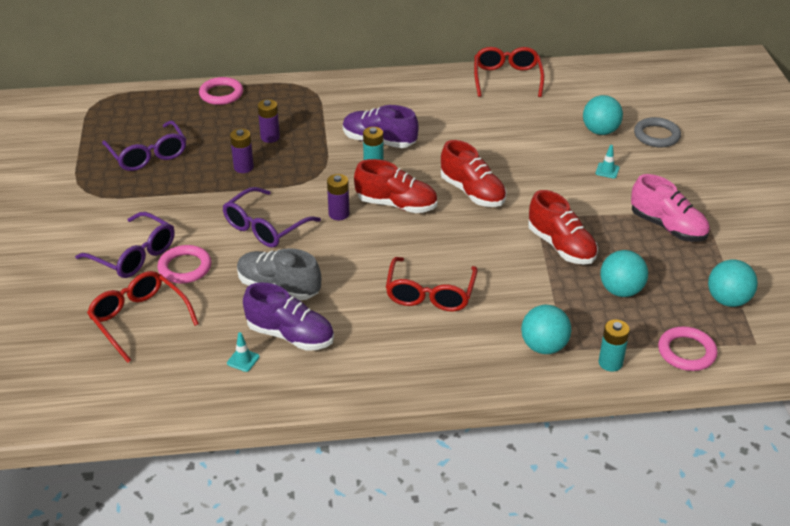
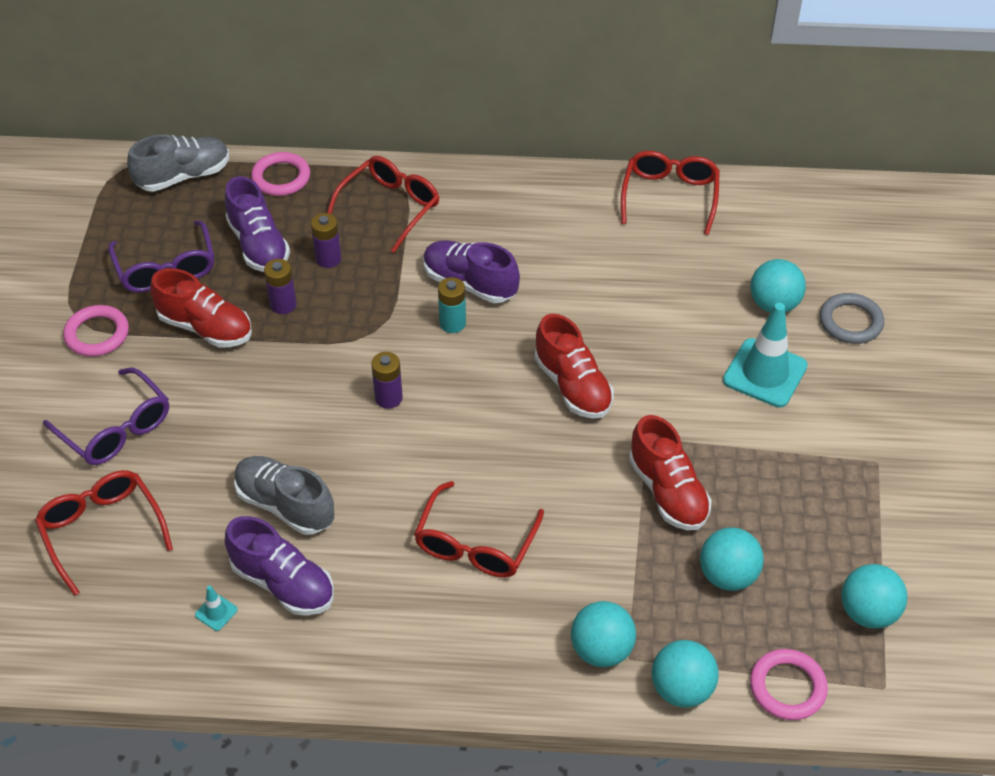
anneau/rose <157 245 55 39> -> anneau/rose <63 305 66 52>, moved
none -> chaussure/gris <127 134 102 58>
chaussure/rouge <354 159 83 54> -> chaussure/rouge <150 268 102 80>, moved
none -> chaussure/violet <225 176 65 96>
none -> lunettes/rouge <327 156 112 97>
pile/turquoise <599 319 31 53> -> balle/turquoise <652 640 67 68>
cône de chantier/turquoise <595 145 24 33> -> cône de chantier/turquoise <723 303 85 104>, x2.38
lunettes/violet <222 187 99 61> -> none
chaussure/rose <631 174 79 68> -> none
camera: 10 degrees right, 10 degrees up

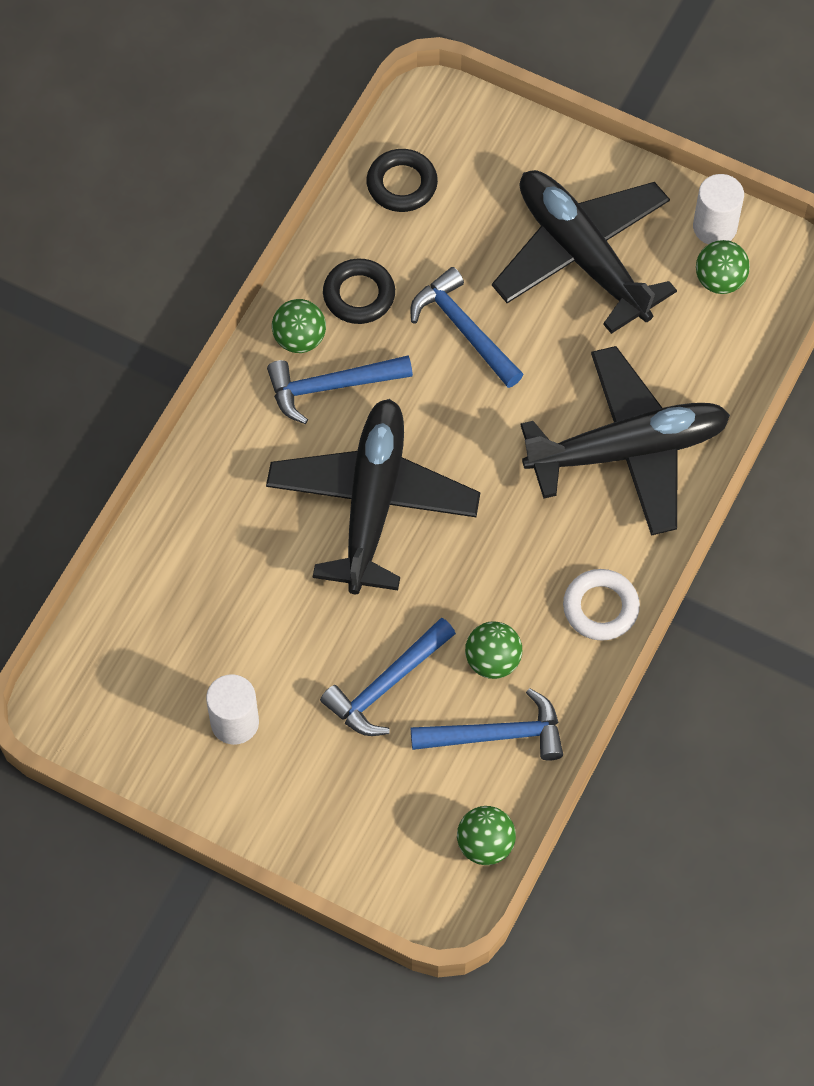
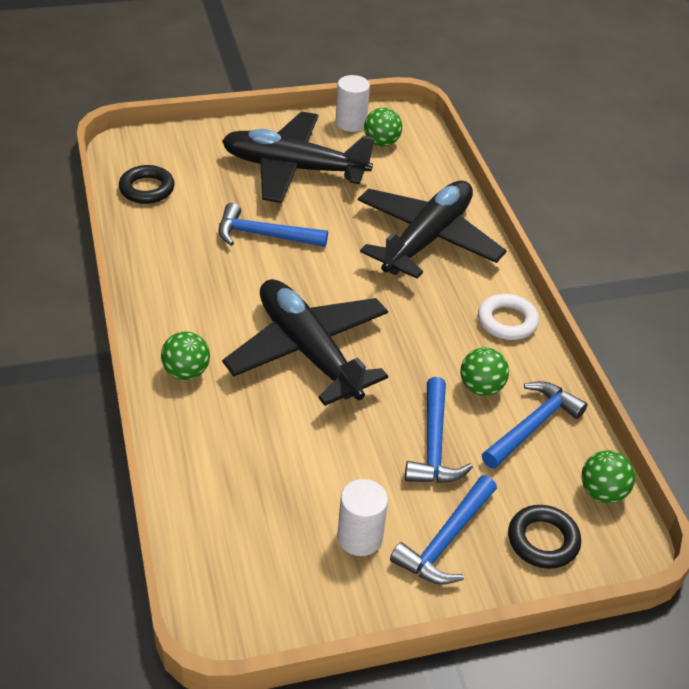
balle/vert <272 299 54 54> -> balle/vert <161 331 49 49>, moved
marteau/bleu <267 355 146 69> -> marteau/bleu <390 475 107 110>, moved
anneau/noir <323 259 72 65> -> anneau/noir <508 505 73 64>, moved
camera: 45 degrees left, 20 degrees down

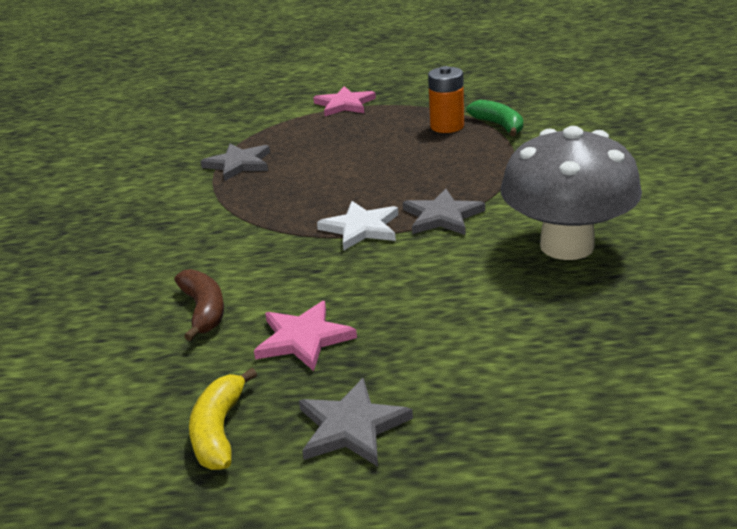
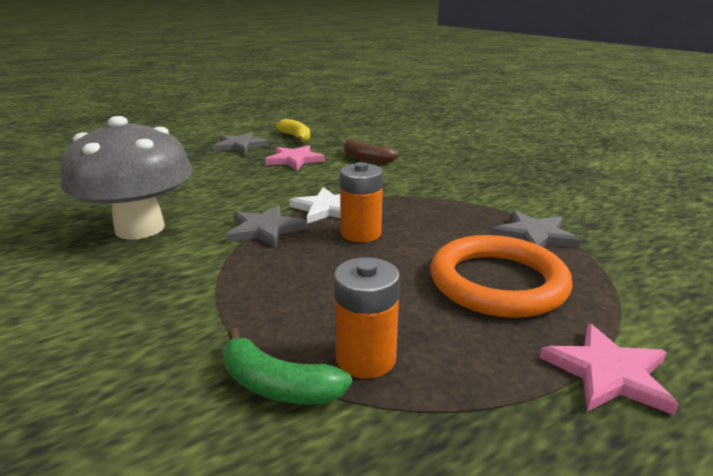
none -> pile/orange <340 162 43 81>
none -> anneau/orange <431 235 142 83>
camera: 145 degrees right, 5 degrees down

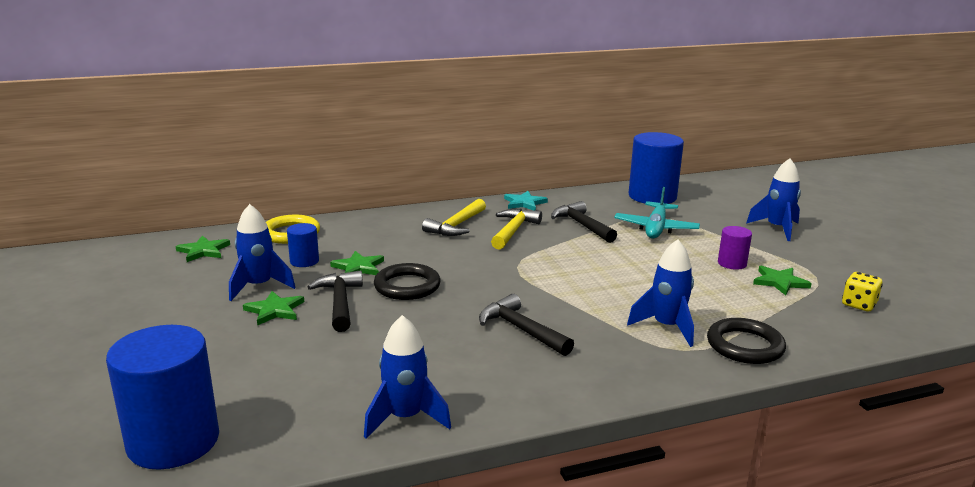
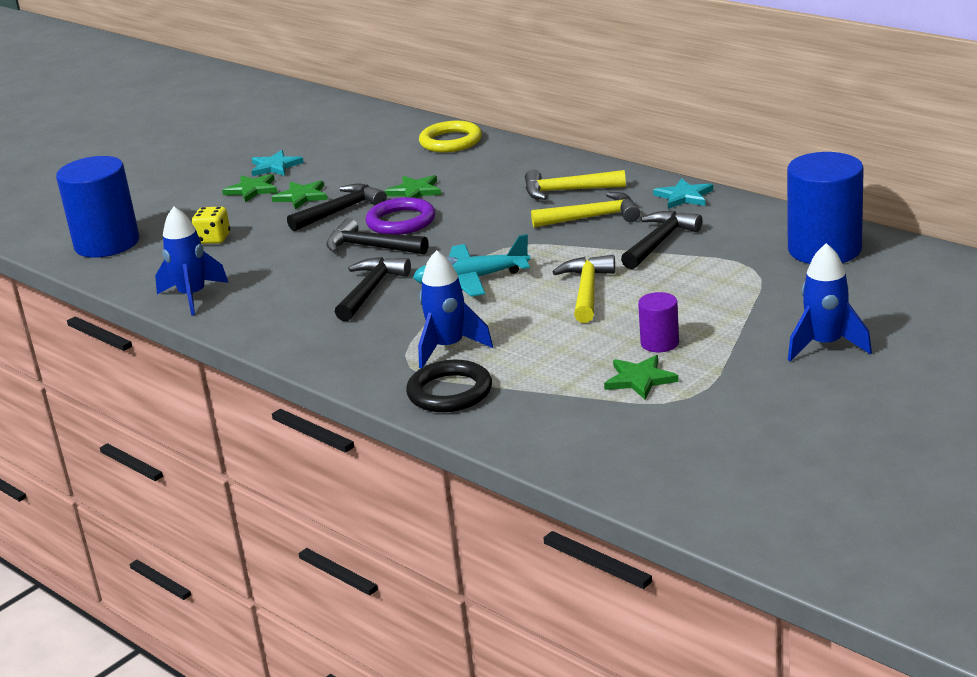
dé/jaune <842 272 41 39> -> dé/jaune <192 207 38 37>, moved
étoile/vert <175 236 55 26> -> étoile/vert <222 174 56 29>, moved
none -> étoile/turquoise <251 150 53 26>
none -> marteau/noir <326 218 103 36>
anneau/noir <374 263 67 37> -> anneau/violet <366 197 69 38>
avion/turquoise <614 187 86 52> -> avion/turquoise <413 234 117 63>, moved
none -> marteau/jaune <553 255 62 68>
fusée/bleu <229 204 67 97> -> none
cylindre/bleu <287 223 32 44> -> none
camera: 65 degrees right, 5 degrees up

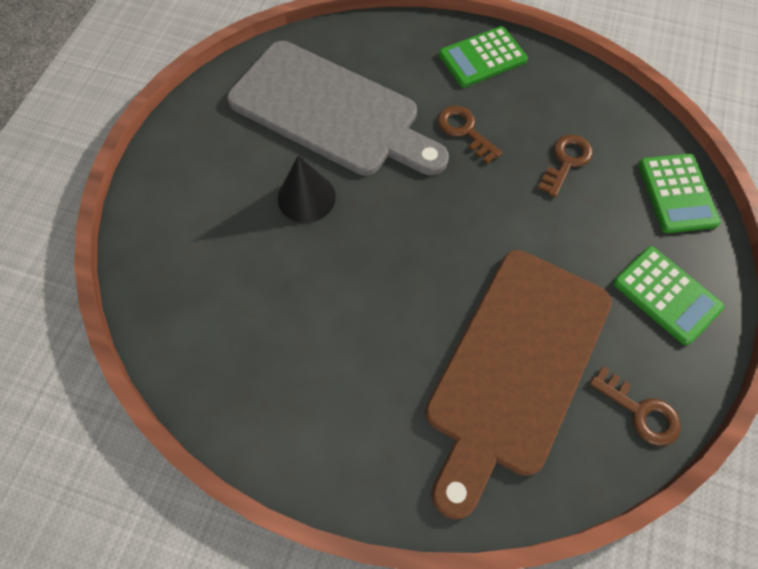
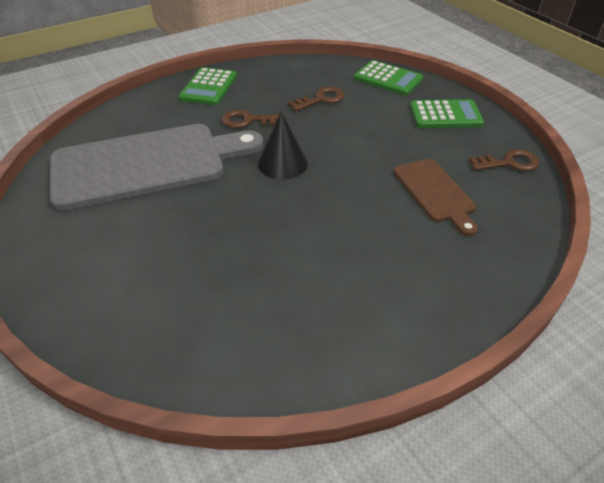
cône/noir <278 155 58 68> -> cône/noir <258 112 50 67>, moved
clé/marron <537 135 56 62> -> clé/marron <288 86 57 25>, 75 degrees clockwise
planche à découper/marron <425 250 187 269> -> planche à découper/marron <394 159 84 77>, x0.51
camera: 50 degrees left, 20 degrees down

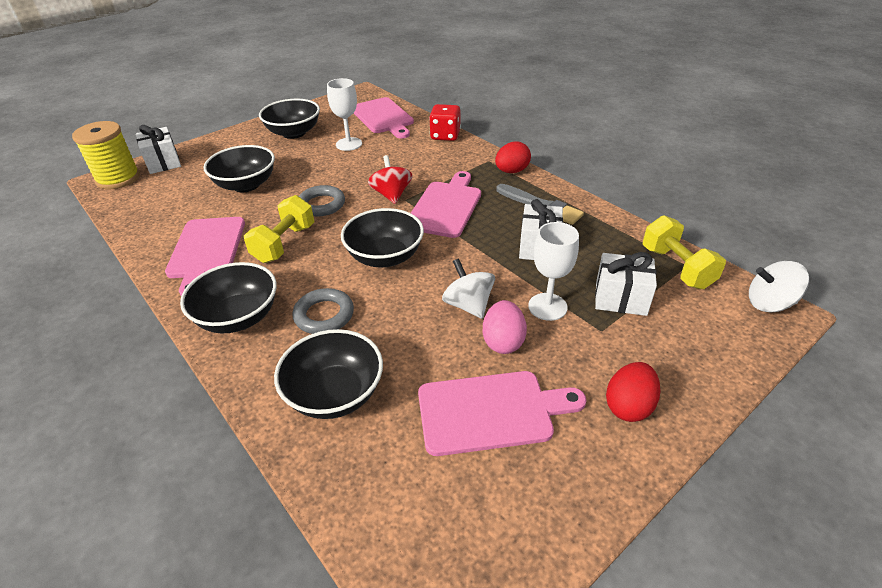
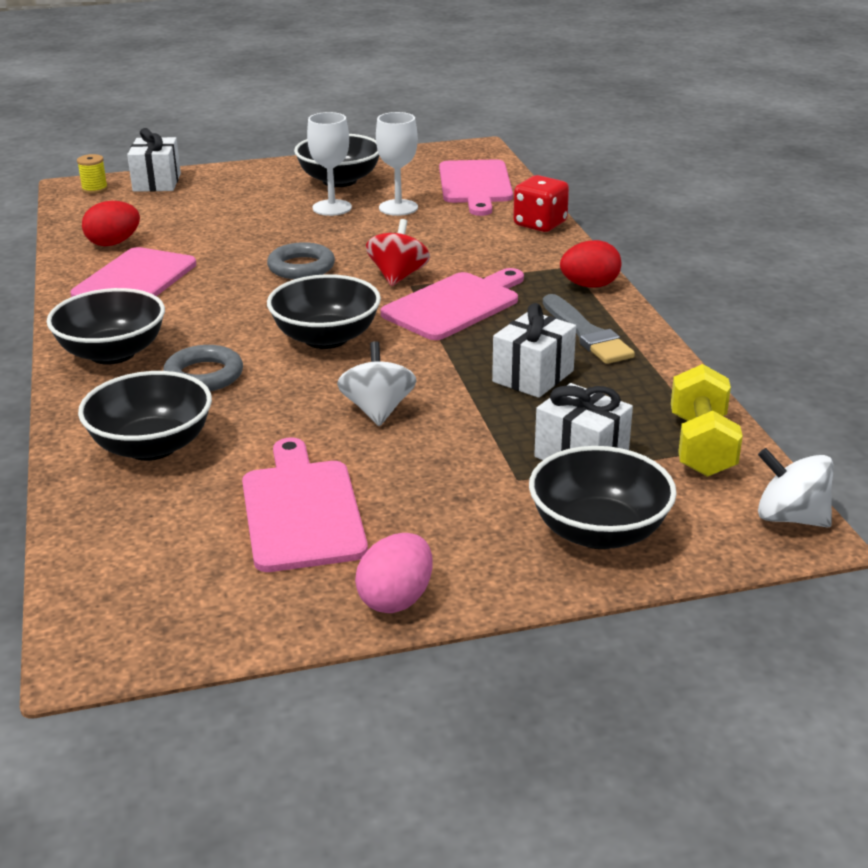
bobine/jaune <72 121 68 68> -> bobine/jaune <77 154 31 40>, x0.46
œuf/rouge <606 362 55 60> -> œuf/rouge <82 201 58 45>, moved
planche à découper/rose <418 371 168 85> -> planche à découper/rose <242 438 126 134>, 120 degrees counterclockwise
verre à pied/blanc <528 222 51 99> -> verre à pied/blanc <307 112 45 104>, moved
œuf/rose <483 300 44 54> -> œuf/rose <355 533 78 80>, moved
bol/noir <203 145 72 47> -> bol/noir <529 446 148 103>, moved
haltère/jaune <244 195 70 68> -> none
camera: 25 degrees right, 10 degrees down

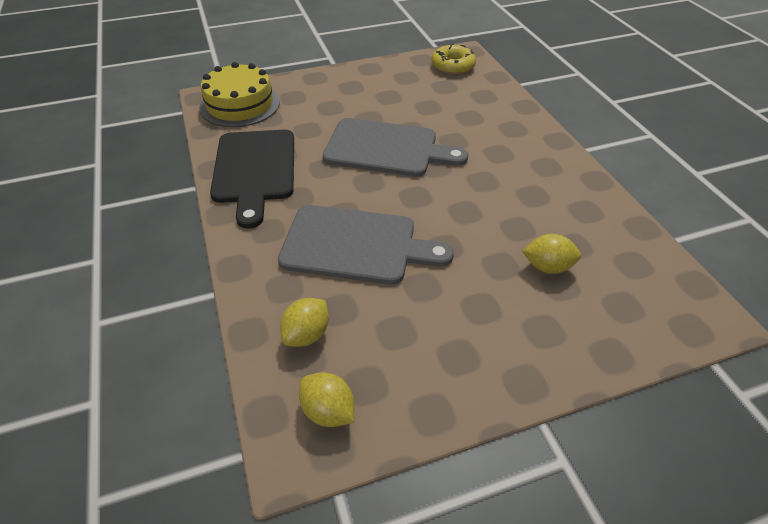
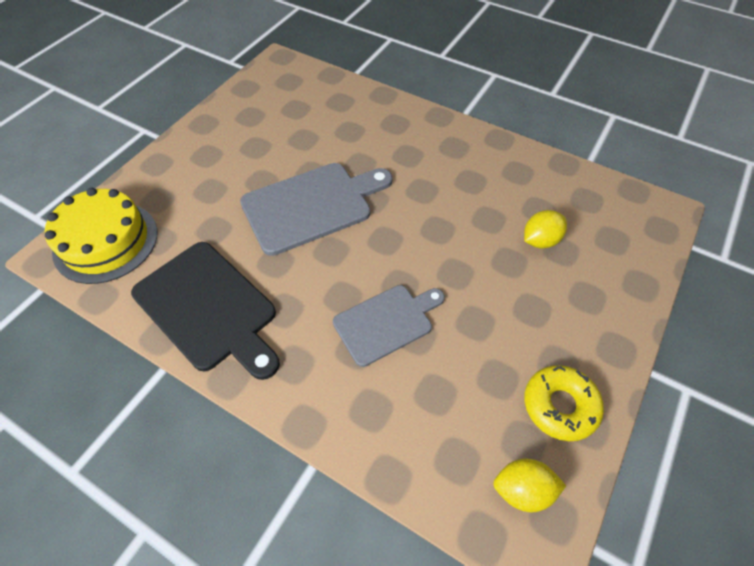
planche à découper/gris <278 205 176 80> -> planche à découper/gris <333 285 112 82>, x0.65
beignet/jaune <431 44 45 30> -> beignet/jaune <524 365 80 76>, moved
citron/jaune <280 298 49 49> -> none
camera: 40 degrees left, 10 degrees up

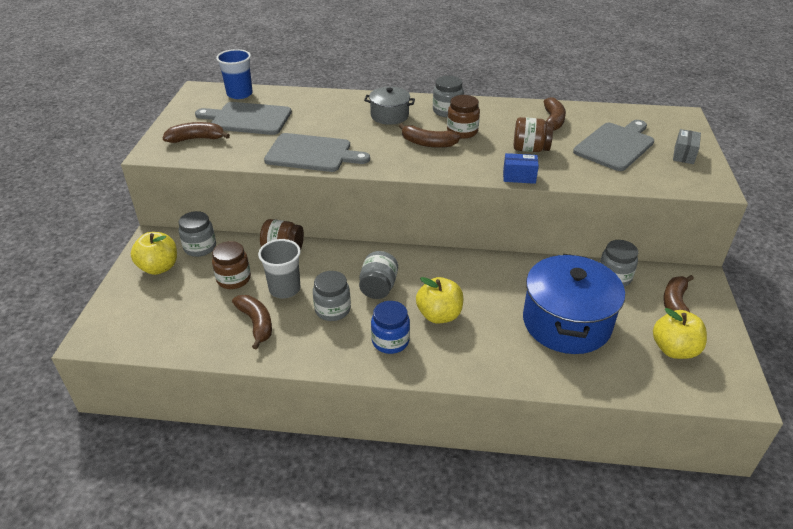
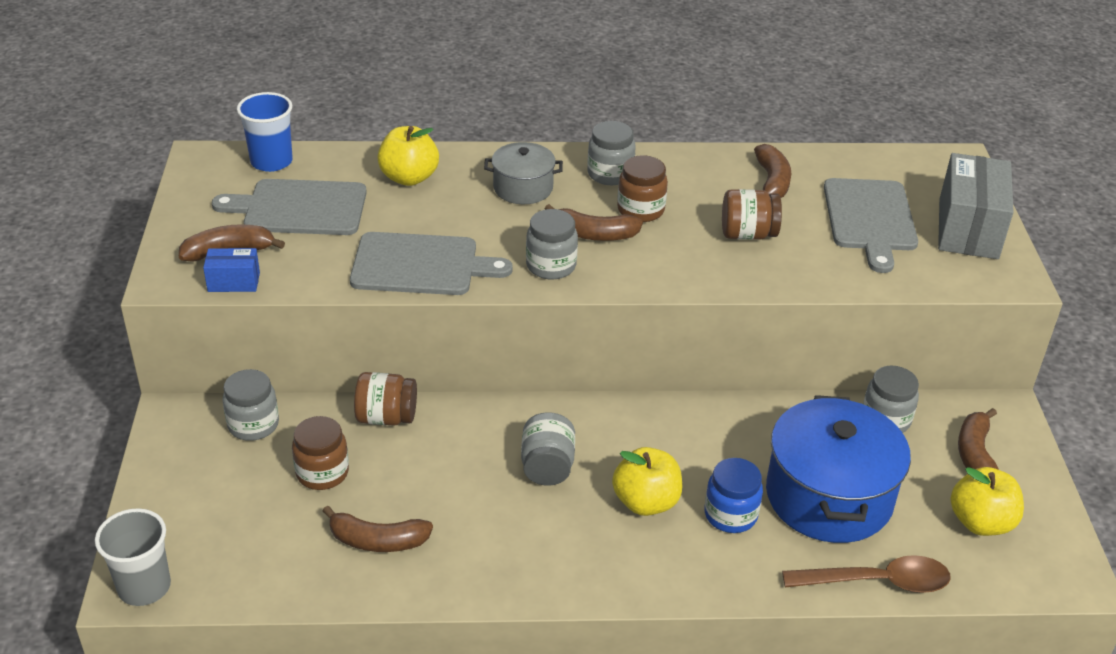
gobelet/gris <258 239 43 59> -> gobelet/gris <95 508 76 98>, moved
boîte/bleu <503 153 36 31> -> boîte/bleu <203 248 57 44>, moved
banane/marron <232 295 40 54> -> banane/marron <323 506 110 46>, 135 degrees clockwise
pomme/jaune <131 232 46 43> -> pomme/jaune <377 126 62 60>, moved
bocal/gris <313 271 38 50> -> bocal/gris <526 209 52 71>, moved
bocal/bleu <371 301 39 53> -> bocal/bleu <705 458 58 75>, moved
none -> cuillère/marron <782 555 168 38>
planche à découper/gris <573 120 81 51> -> planche à découper/gris <824 178 94 95>, 150 degrees clockwise
boîte/gris <673 129 28 35> -> boîte/gris <938 153 76 106>, x2.01
camera: 10 degrees left, 0 degrees up

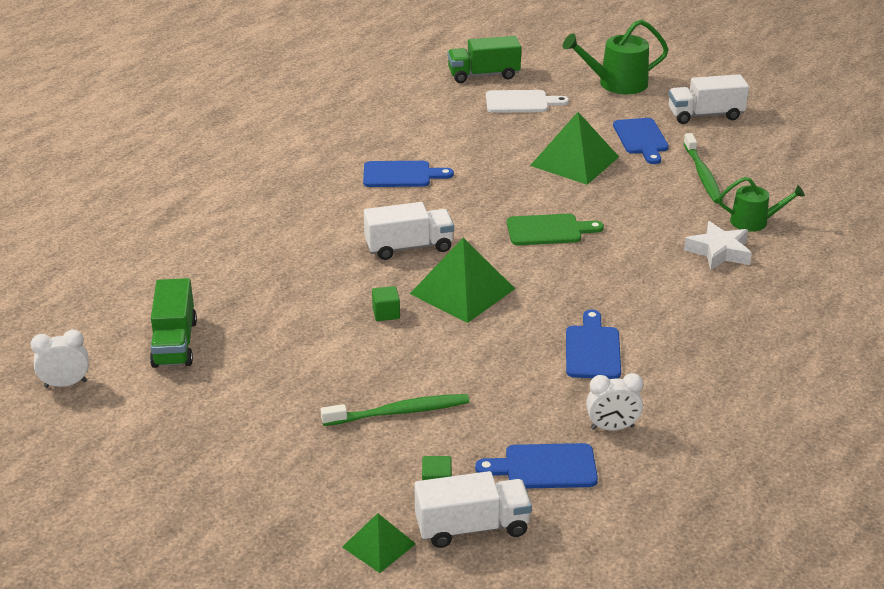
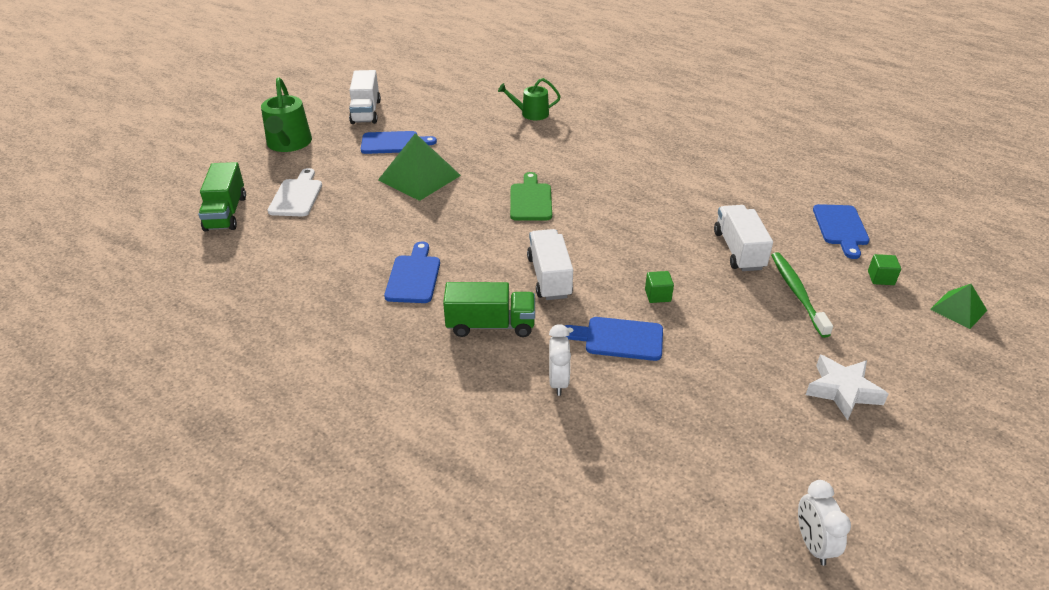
camion/vert <150 278 47 90> -> camion/vert <443 282 92 55>, moved
arrosoir/vert <718 177 87 55> -> arrosoir/vert <498 78 63 42>, 105 degrees counterclockwise
réveil/blanc <586 373 57 57> -> réveil/blanc <549 324 22 72>, moved
planche à découper/bleu <566 310 55 69> -> planche à découper/bleu <565 317 98 44>, moved
camion/blanc <415 471 117 77> -> camion/blanc <714 205 59 66>, moved
étoile/blanc <684 221 68 49> -> étoile/blanc <806 355 82 66>, moved
pyramide/vert <410 238 105 85> -> none
brosse à dents/vert <683 133 40 70> -> none
camera: 85 degrees left, 5 degrees up

